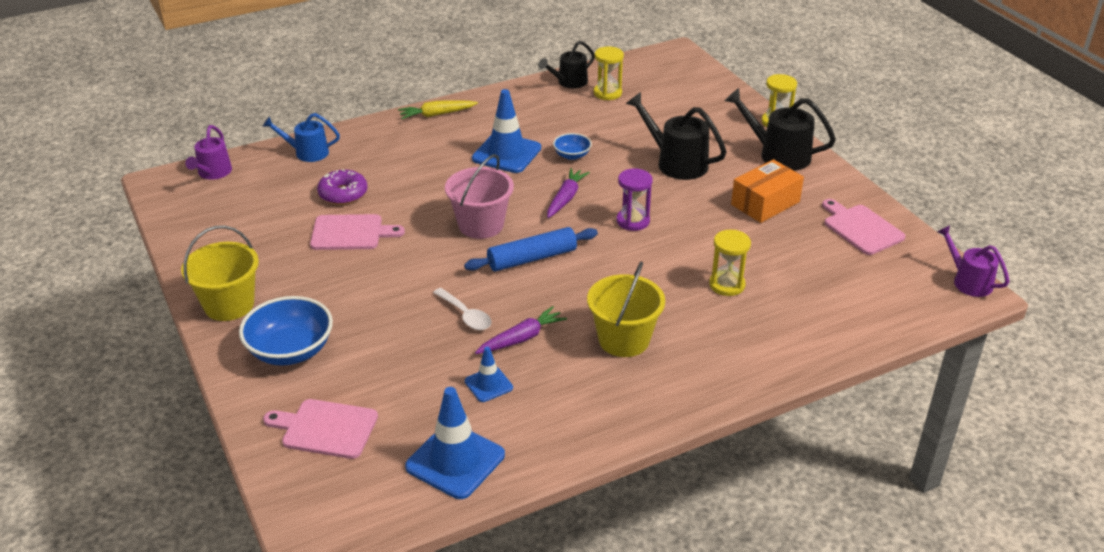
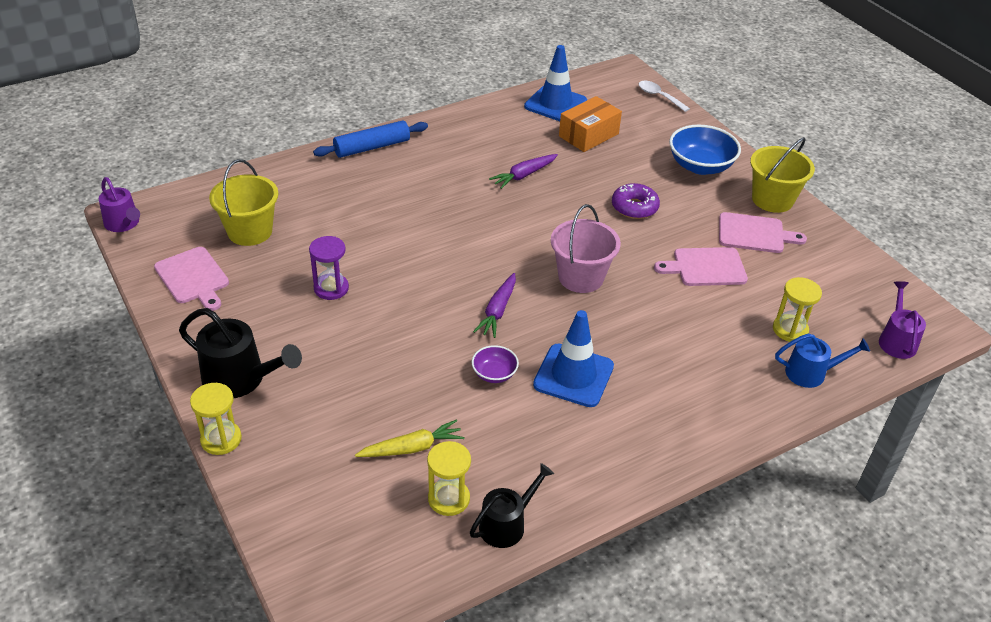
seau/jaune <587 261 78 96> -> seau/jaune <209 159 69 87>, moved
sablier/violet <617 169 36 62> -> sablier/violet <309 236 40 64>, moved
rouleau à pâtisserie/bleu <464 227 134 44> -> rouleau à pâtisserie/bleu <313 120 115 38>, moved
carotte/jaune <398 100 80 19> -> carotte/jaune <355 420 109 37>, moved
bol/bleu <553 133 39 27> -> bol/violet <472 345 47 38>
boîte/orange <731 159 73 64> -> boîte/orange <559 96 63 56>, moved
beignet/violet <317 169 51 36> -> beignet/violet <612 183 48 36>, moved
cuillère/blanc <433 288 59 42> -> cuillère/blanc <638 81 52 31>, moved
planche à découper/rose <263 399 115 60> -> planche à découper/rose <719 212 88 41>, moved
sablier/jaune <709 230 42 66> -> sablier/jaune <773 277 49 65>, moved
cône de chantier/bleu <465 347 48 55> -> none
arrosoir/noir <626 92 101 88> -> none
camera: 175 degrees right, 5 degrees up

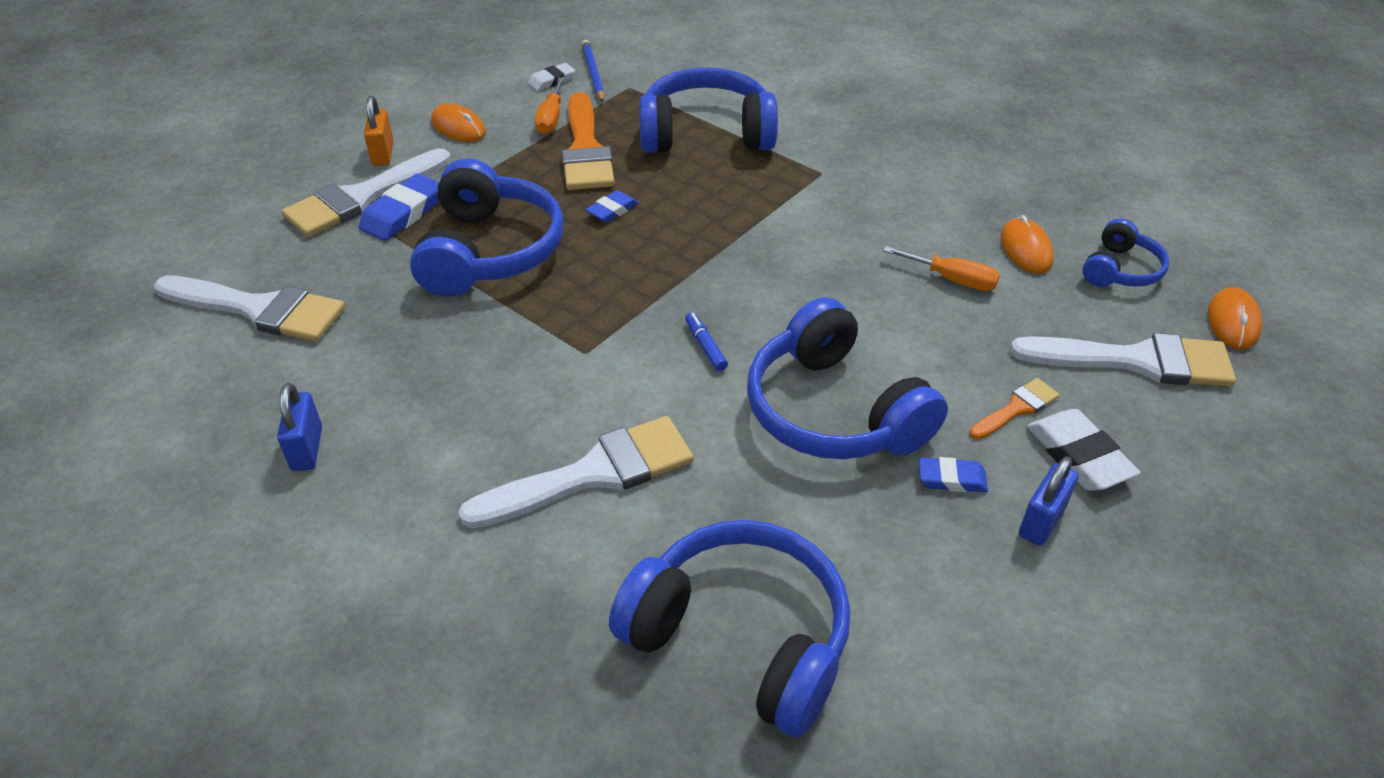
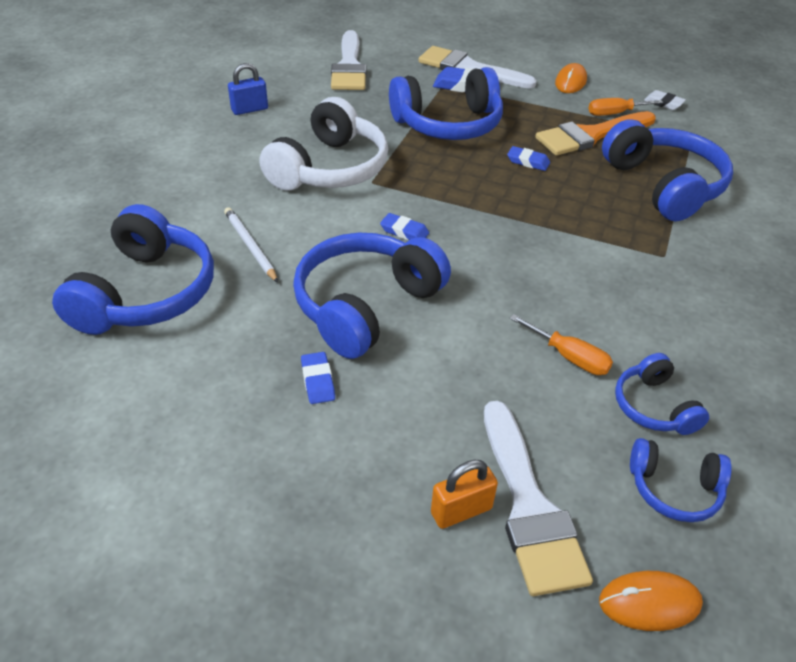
none -> crayon/blanc <224 207 54 76>
none -> casque audio/blanc <260 97 128 94>
feutre/bleu <685 312 43 59> -> gomme/bleu <380 213 49 27>
cadenas/orange <364 96 30 70> -> cadenas/orange <431 460 67 69>, moved
tournevis/orange <883 246 117 45> -> tournevis/orange <509 314 104 61>, 60 degrees counterclockwise
souris/orange <1001 215 53 59> -> casque audio/bleu <615 353 94 82>
pinceau/blanc <458 416 235 112> -> none
crayon/bleu <582 40 23 62> -> none
pinceau/orange <969 378 91 61> -> none
cadenas/bleu <1019 456 59 90> -> none
gomme/blanc <1027 409 114 82> -> none
camera: 70 degrees right, 0 degrees up

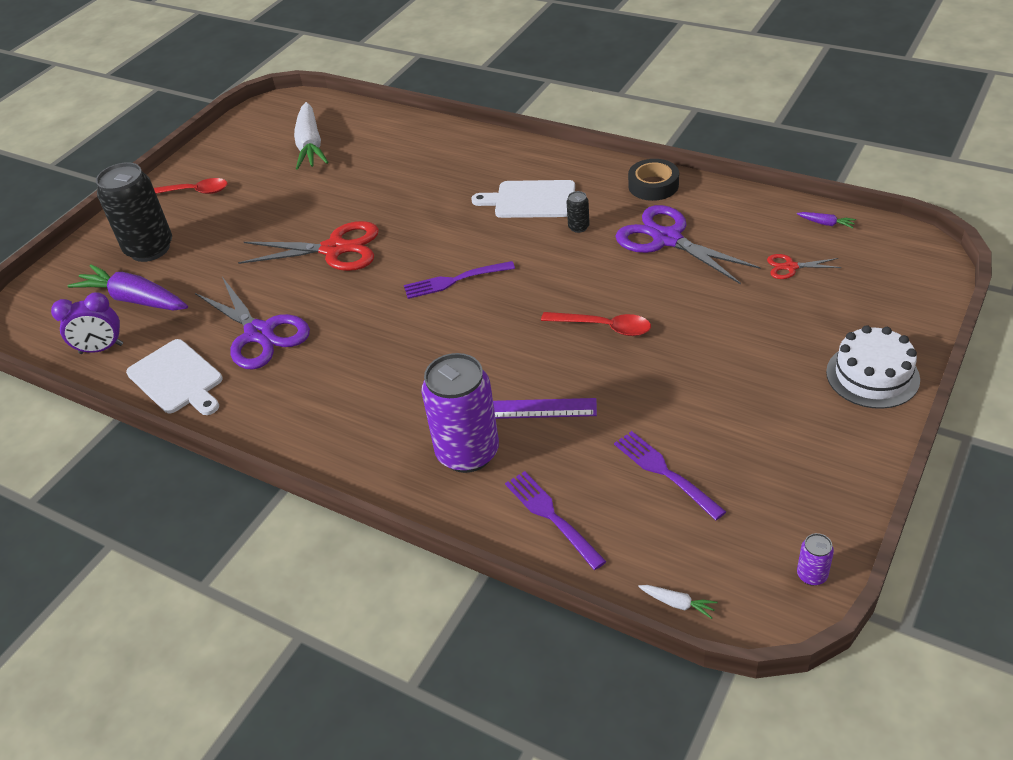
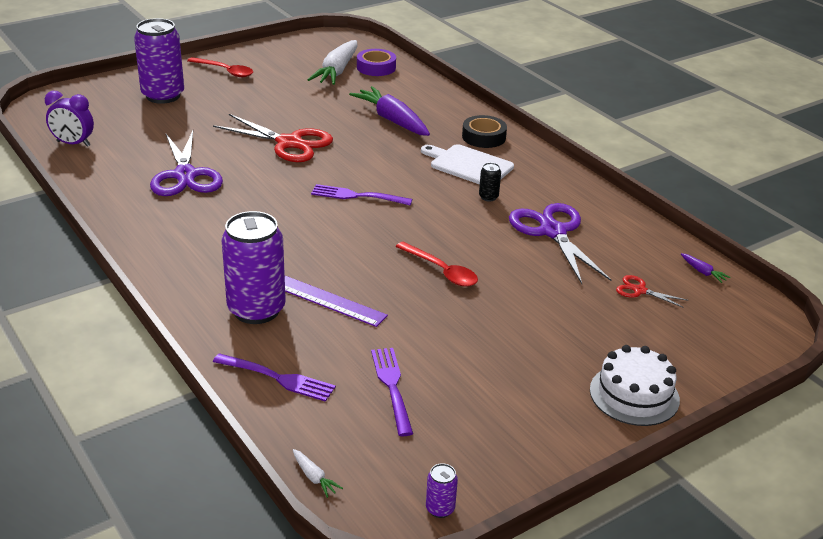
canette/noir <96 162 76 100> -> canette/violet <134 18 50 86>
fourchette/violet <505 471 102 99> -> fourchette/violet <213 353 123 49>, 120 degrees clockwise
carotte/violet <68 264 120 46> -> carotte/violet <349 86 81 50>, moved
none -> ruban adhésif/violet <357 49 39 27>
ruban adhésif/noir <628 159 51 42> -> ruban adhésif/noir <462 115 45 33>, moved
planche à découper/blanc <126 339 97 76> -> none
camera: 20 degrees right, 10 degrees down

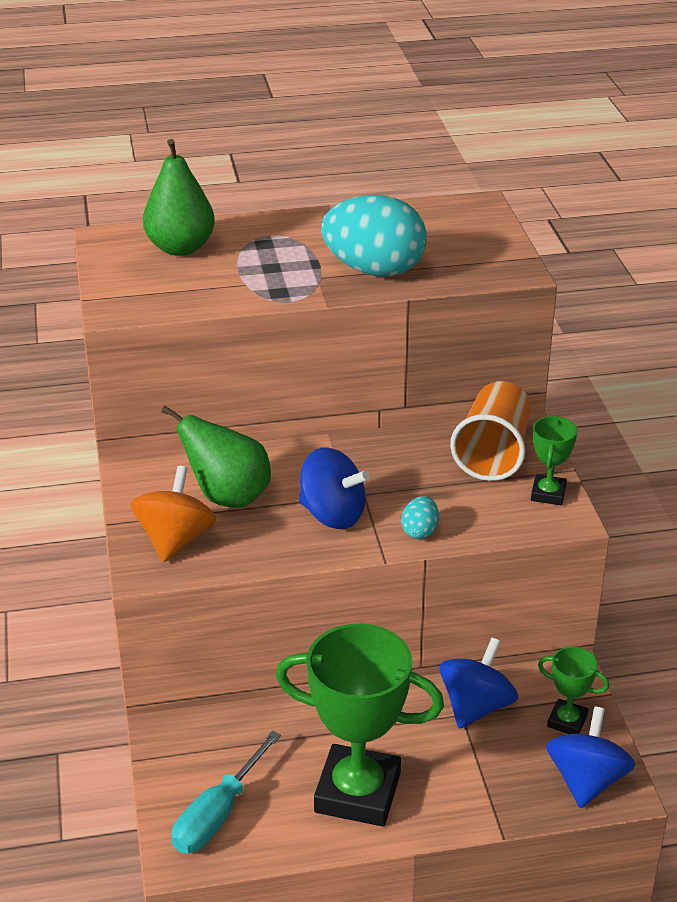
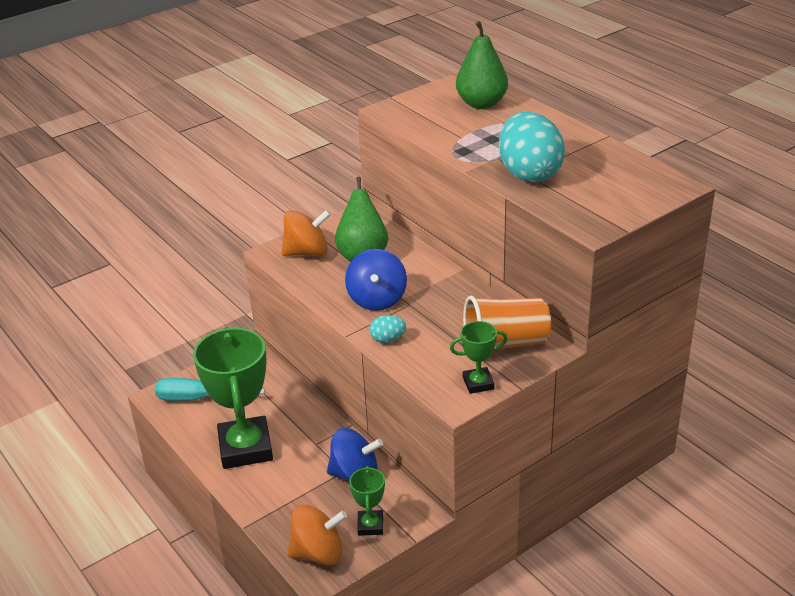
toupie/bleu <546 706 89 102> -> toupie/orange <287 505 60 61>
camera: 65 degrees right, 0 degrees up

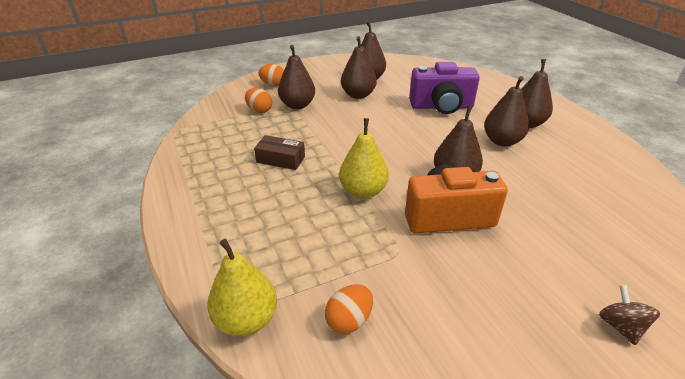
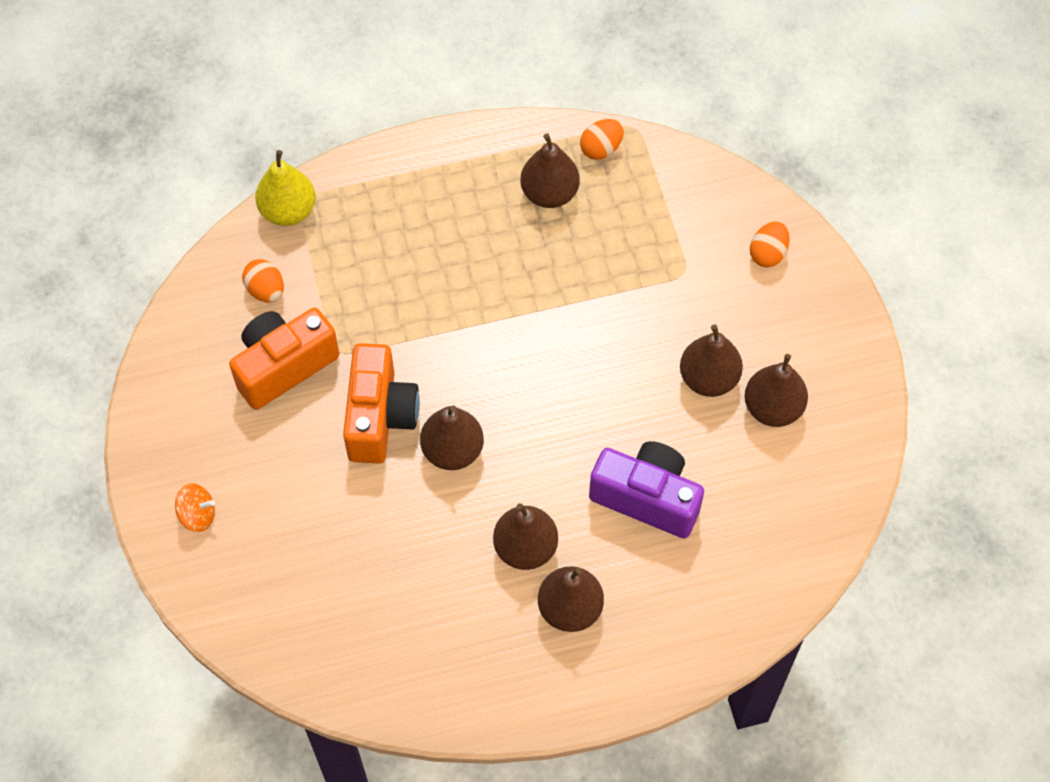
toupie/marron <599 285 61 60> -> toupie/orange <175 483 40 49>
none -> appareil photo/orange <229 308 110 102>
poire/marron <278 45 37 64> -> poire/marron <520 133 60 75>, moved
œuf/orange <245 88 27 25> -> œuf/orange <580 119 44 41>, moved
appareil photo/violet <409 62 71 52> -> appareil photo/violet <589 441 115 97>, 105 degrees clockwise
boîte/marron <254 135 51 35> -> none
poire/jaune <339 118 50 81> -> none
camera: 100 degrees right, 25 degrees up

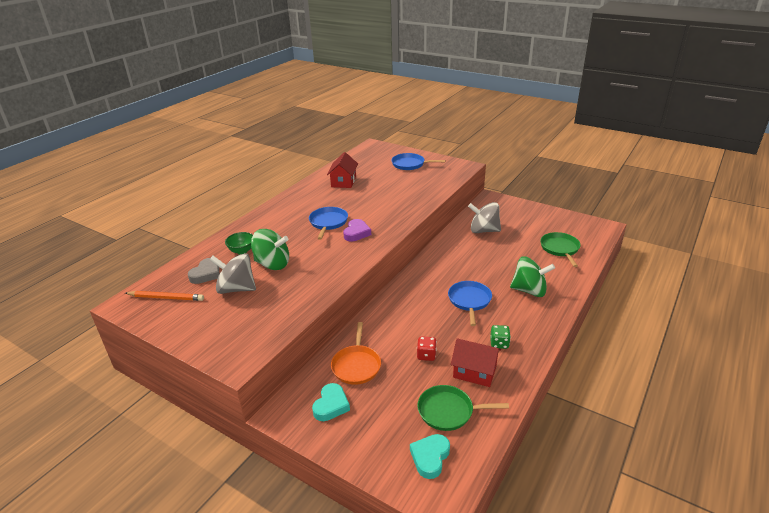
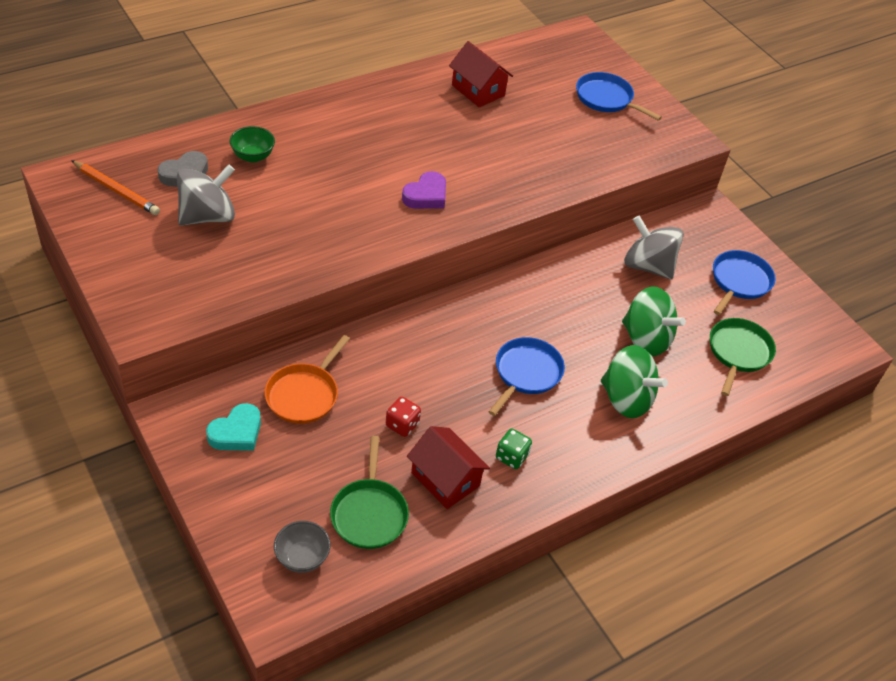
toupie/gris <209 253 47 41> -> toupie/gris <177 164 58 62>, 105 degrees clockwise
cœur/turquoise <410 434 40 45> -> bol/gris <274 521 57 52>
poêle/vert <417 385 92 46> -> poêle/vert <330 436 79 113>, 120 degrees counterclockwise
maison/rouge <327 152 31 36> -> maison/rouge <449 41 64 66>, 75 degrees counterclockwise
toupie/vert <251 229 38 41> -> toupie/vert <622 286 64 70>, moved
poêle/bleu <309 207 39 33> -> poêle/bleu <713 250 62 65>, moved
camera: 20 degrees right, 15 degrees up

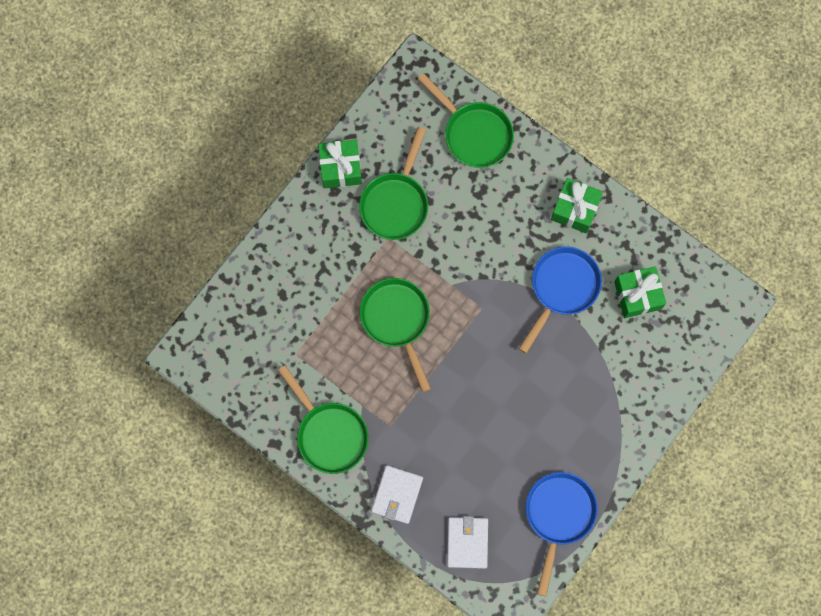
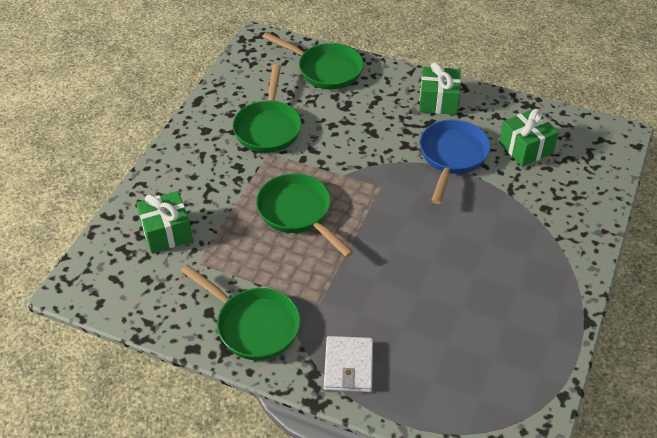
cadeau/vert <318 140 44 48> -> cadeau/vert <136 191 57 62>, moved
portefeuille/blanc <447 516 41 53> -> none
poêle/bleu <526 472 72 124> -> none
camera: 15 degrees left, 30 degrees down

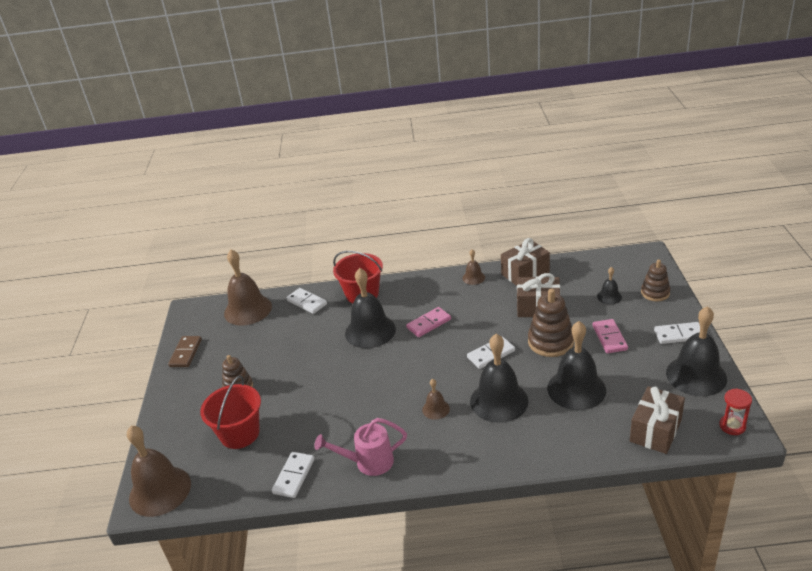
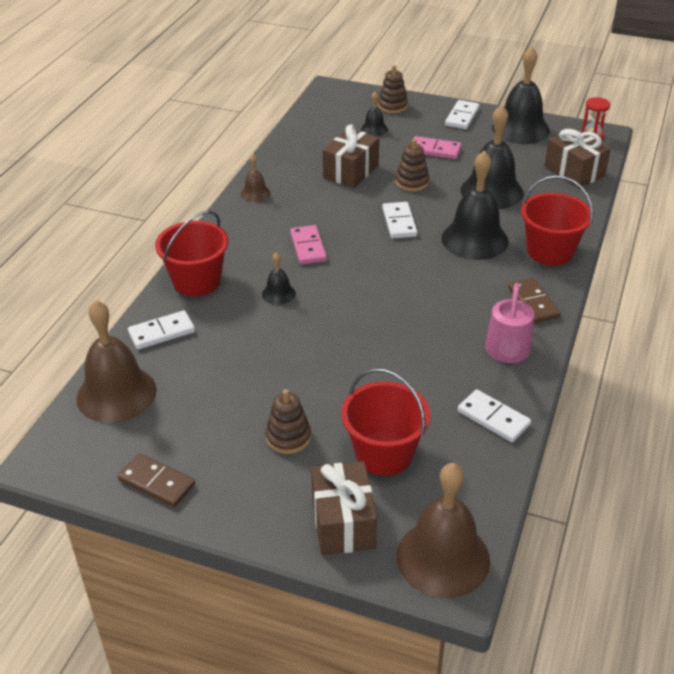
cloche/noir <345 268 51 80> -> cloche/noir <262 252 34 53>, x0.48
cadeau/marron <501 238 49 48> -> cadeau/marron <311 461 66 94>, moved
jouet à empiler/marron <528 289 46 68> -> jouet à empiler/marron <395 139 34 53>, x0.65
none -> domino/marron <508 278 53 45>
none -> seau/rouge <521 175 72 90>
cloche/marron <422 379 28 41> -> none
camera: 70 degrees left, 5 degrees up

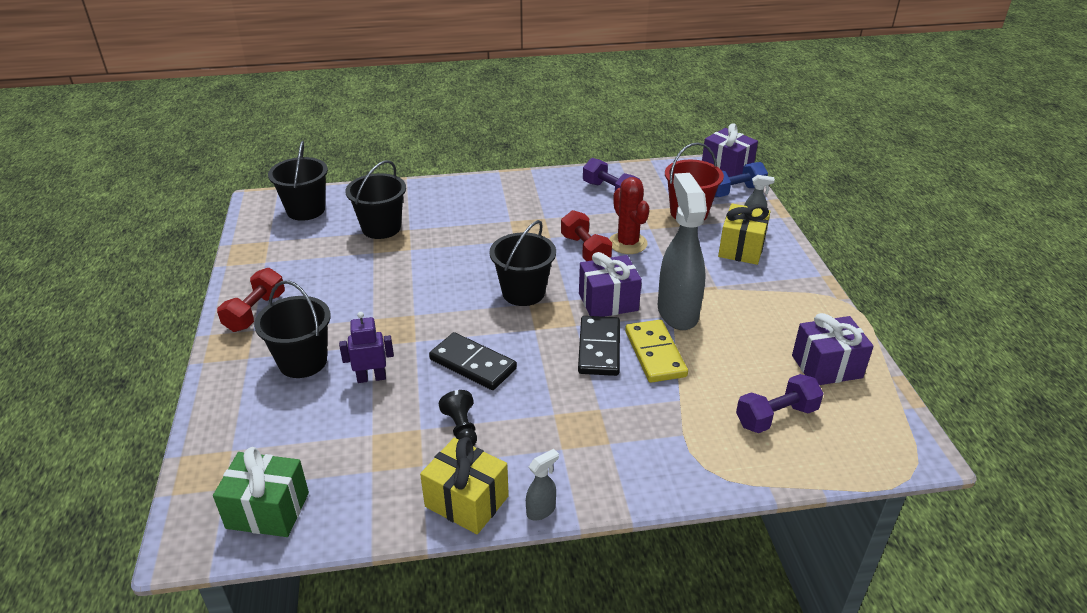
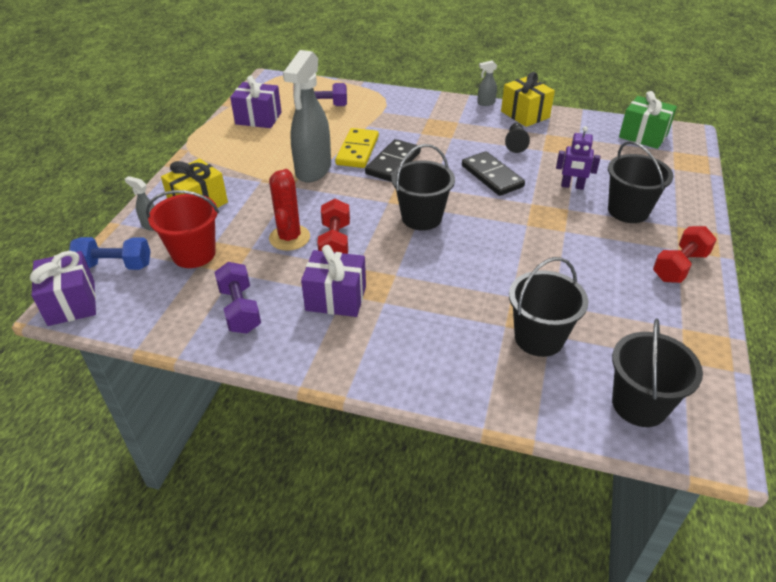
cadeau/violet <579 252 63 65> -> cadeau/violet <301 245 65 72>, moved
camera: 155 degrees left, 5 degrees up

